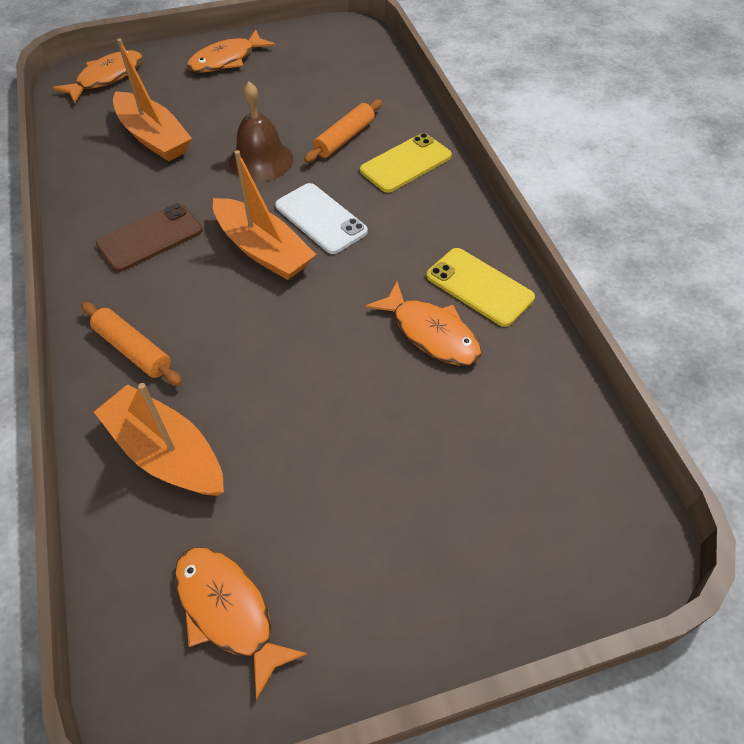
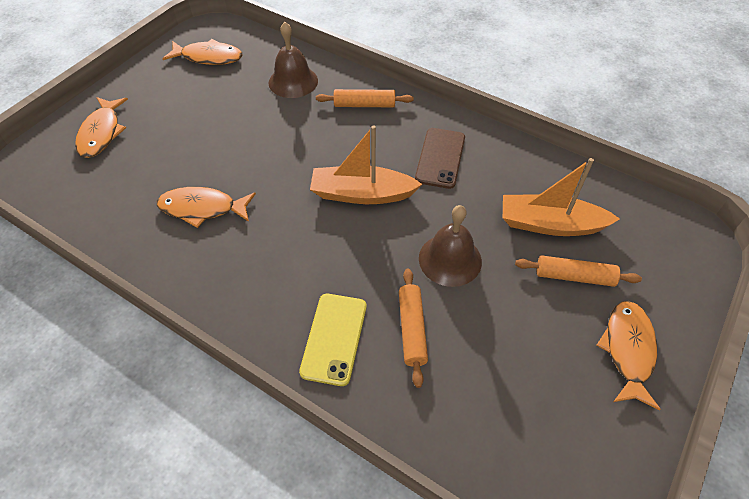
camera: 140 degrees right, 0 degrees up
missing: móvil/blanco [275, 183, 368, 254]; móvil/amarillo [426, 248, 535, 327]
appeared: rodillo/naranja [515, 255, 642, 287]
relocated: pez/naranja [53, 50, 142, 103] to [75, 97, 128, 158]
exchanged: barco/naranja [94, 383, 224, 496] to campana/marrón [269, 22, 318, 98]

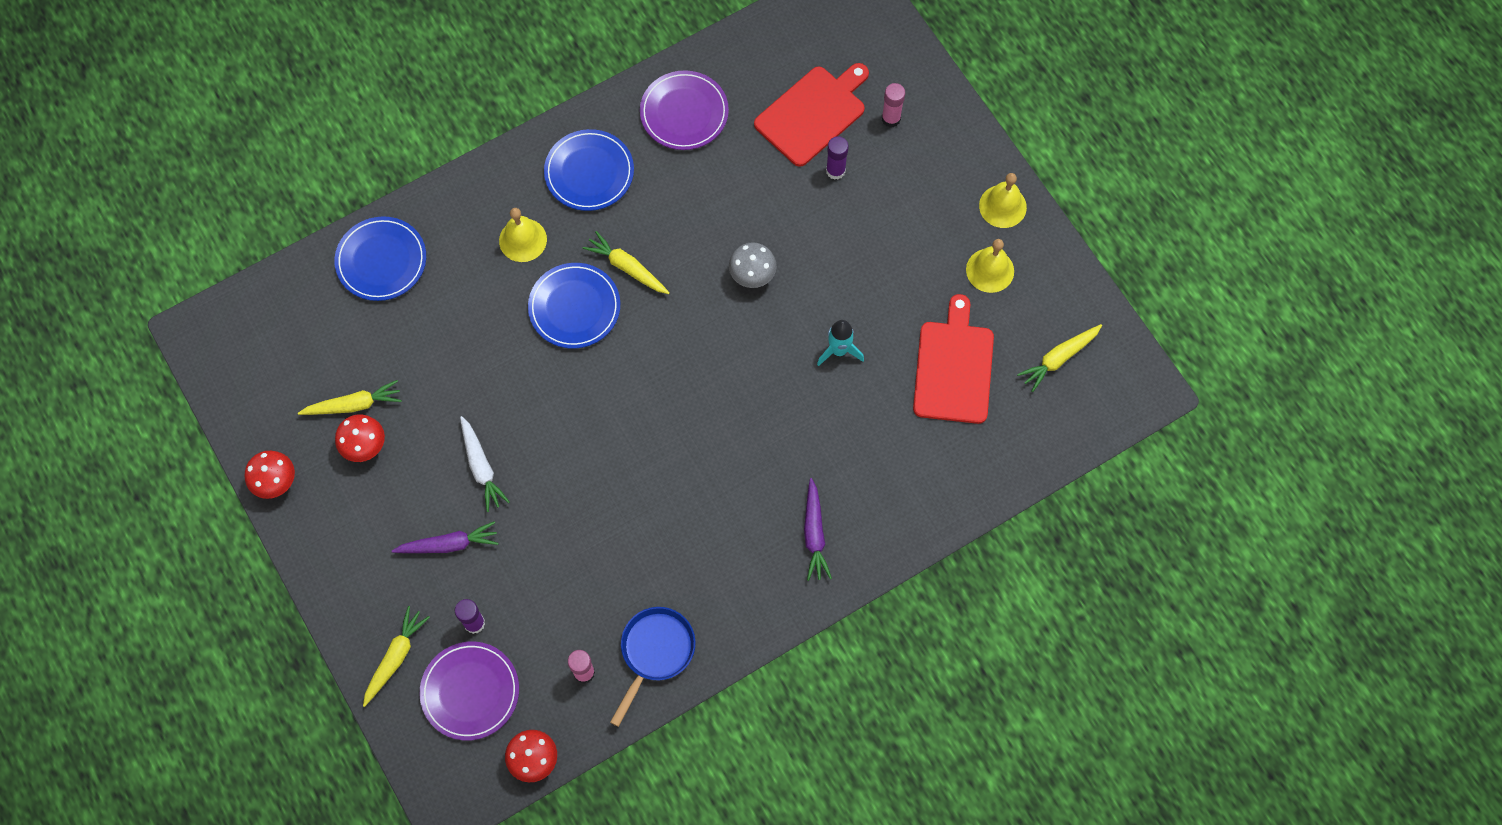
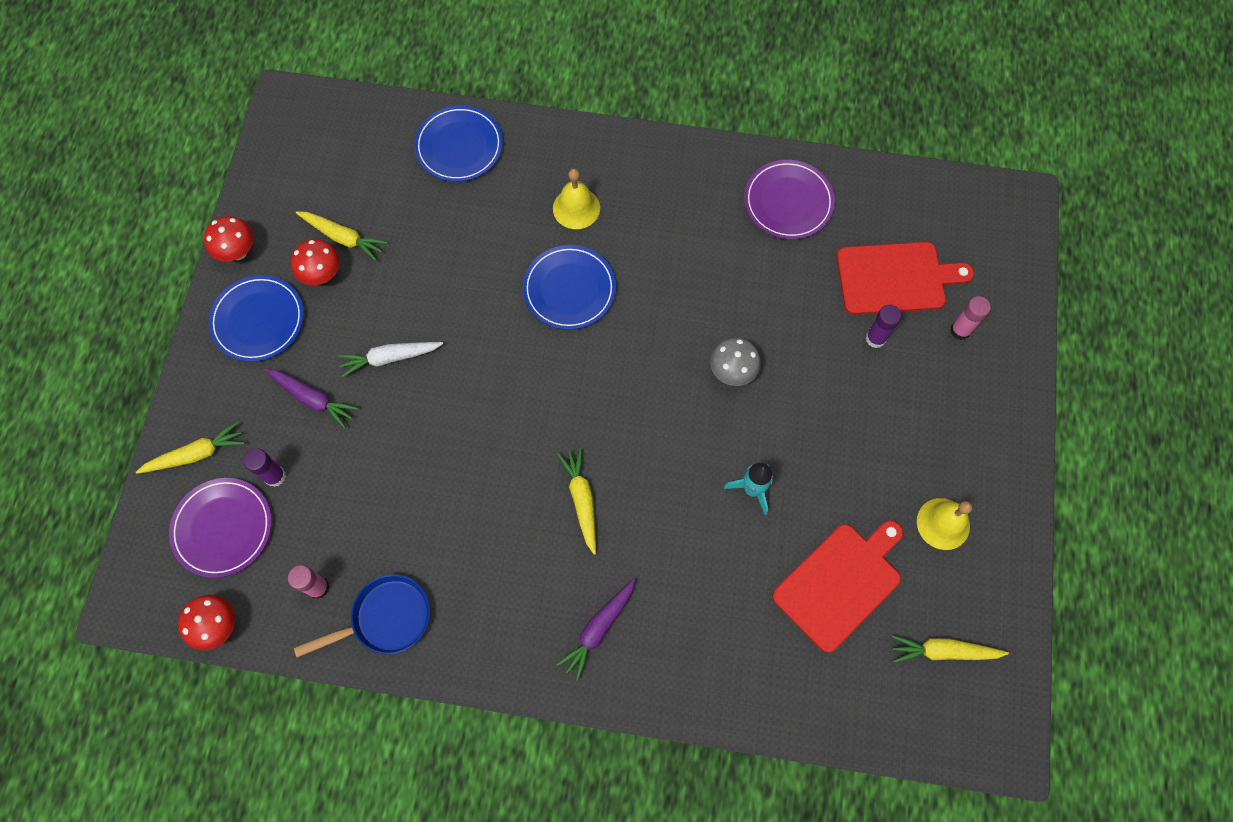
camera: 40 degrees right, 0 degrees up
missing: campana/amarillo [979, 173, 1027, 228]
relocated: plato/azul [544, 129, 634, 211] to [208, 275, 304, 362]; zanahoria/amarillo [582, 231, 670, 294] to [557, 447, 596, 555]
spun: zanahoria/blanco [460, 416, 510, 512] = [338, 342, 443, 377] 60 degrees clockwise

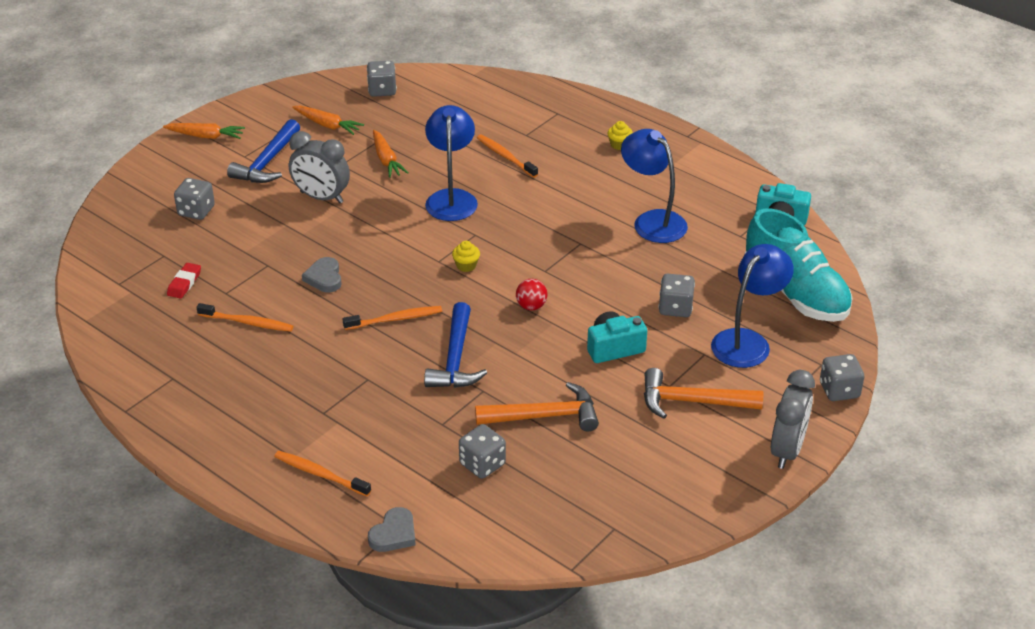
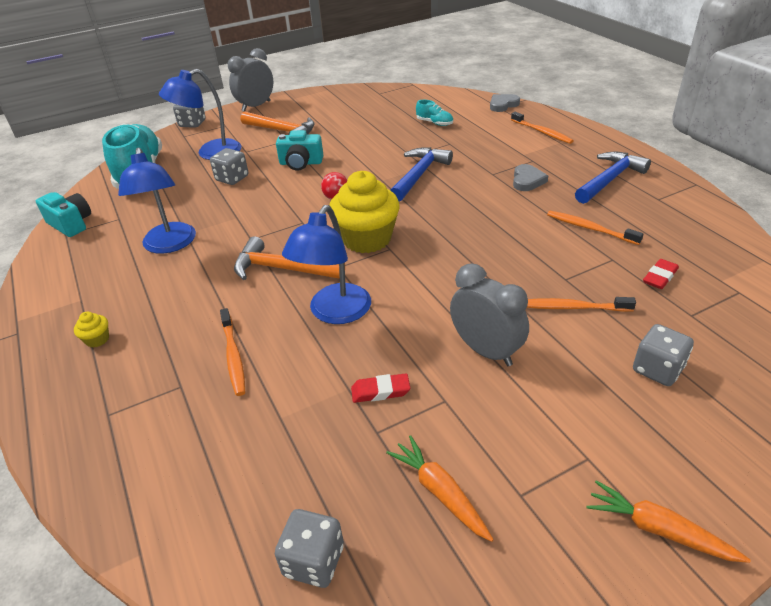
camera: 155 degrees left, 0 degrees up
relocated: martillo/naranja [475, 382, 599, 432] to [234, 237, 340, 280]; corazón/gris [302, 257, 342, 293] to [513, 164, 548, 191]; cepillo de dientes/naranja [343, 306, 442, 330] to [527, 297, 636, 312]; martillo/azul [227, 119, 300, 183] to [575, 152, 651, 204]
exchanged: zanahoria/naranja [373, 130, 409, 178] to goma de borrar/rojo [351, 373, 410, 403]; dado/gris [459, 424, 506, 479] to zapato/turquesa [416, 100, 453, 126]
size: magdalena/amarillo [452, 241, 480, 272] = [329, 171, 400, 253] x2.49

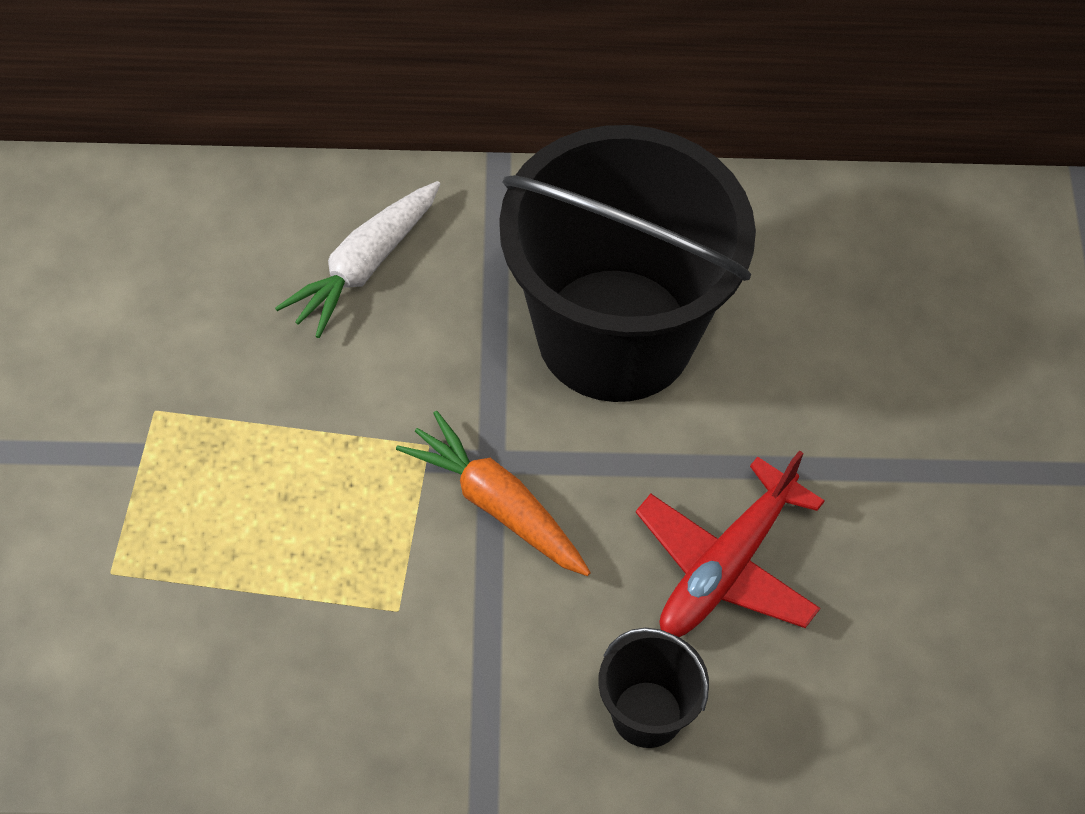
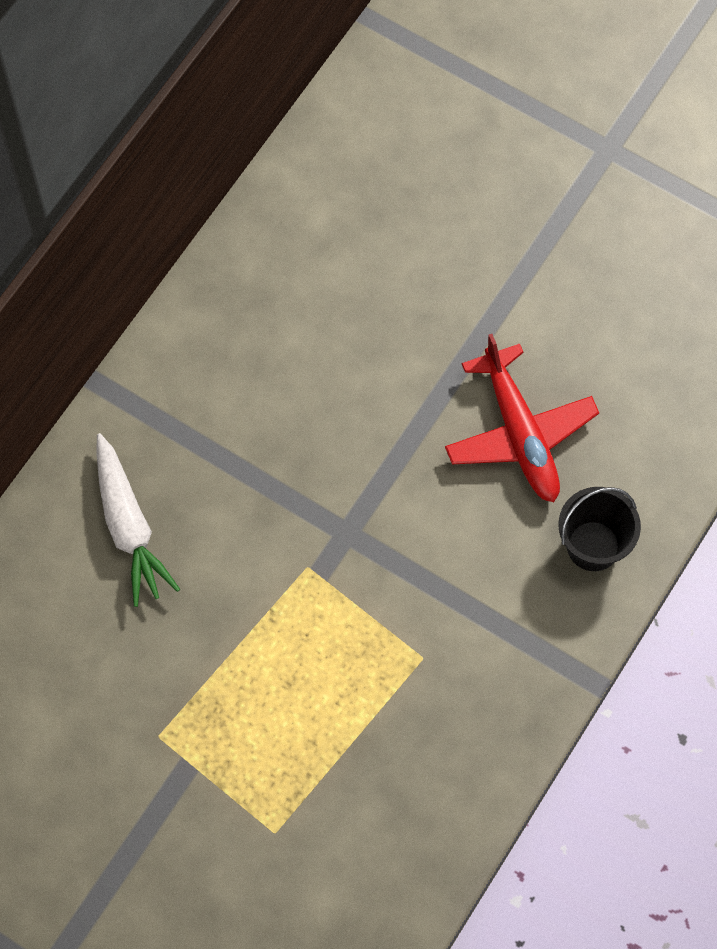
camera: 55 degrees left, 10 degrees up
missing: zanahoria/naranja [396, 411, 591, 576]; balde/negro [499, 125, 756, 402]

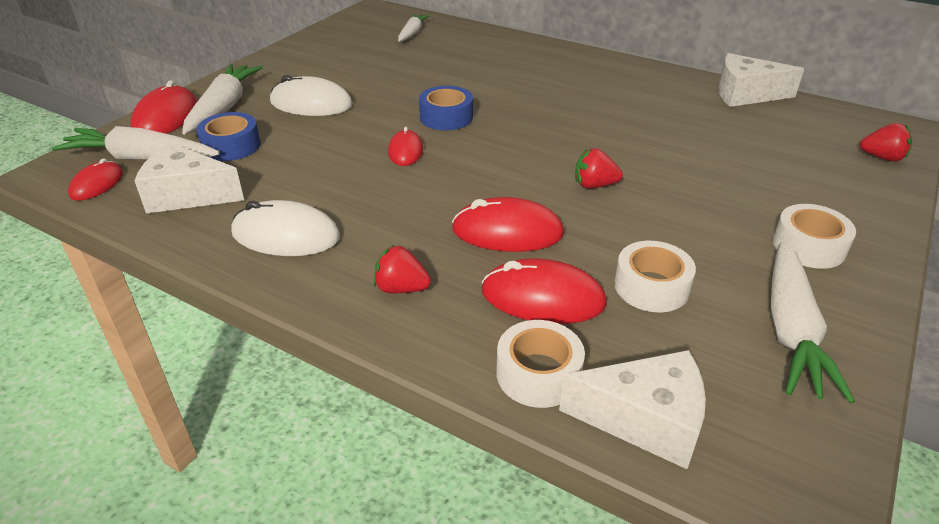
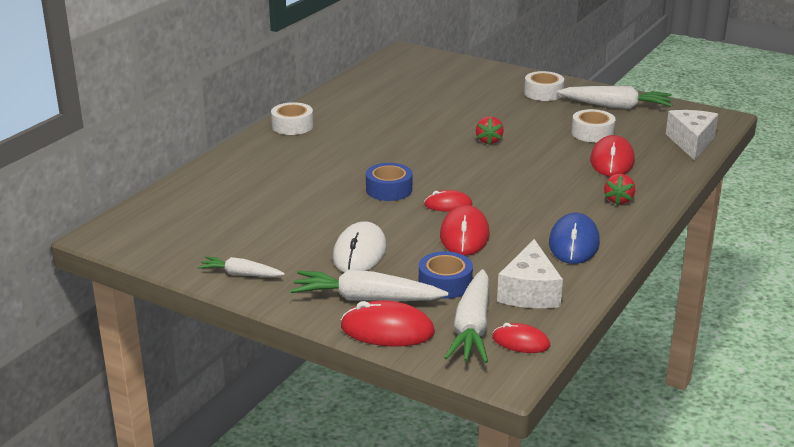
camera: 90 degrees left, 10 degrees down
missing: queso/blanco [718, 53, 804, 107]; fresa/rojo [860, 123, 912, 162]
relocated: zanahoria/blanco [398, 14, 430, 42] to [198, 256, 285, 277]; cinta adhesiva/blanco [496, 320, 585, 408] to [271, 102, 313, 135]; ratón/rojo [452, 197, 564, 252] to [440, 205, 490, 256]
colour: ratón/blanco [231, 200, 340, 256] to ratón/azul [549, 213, 600, 264]

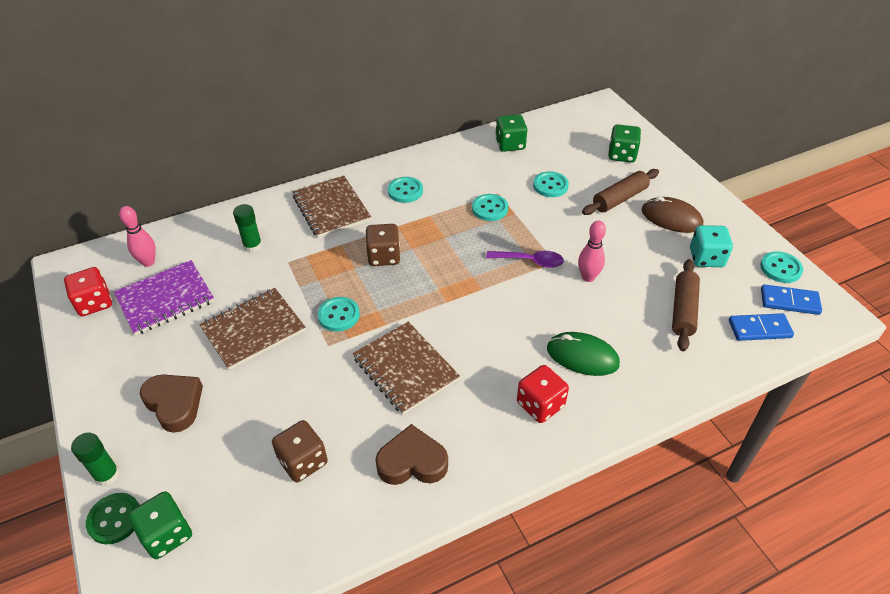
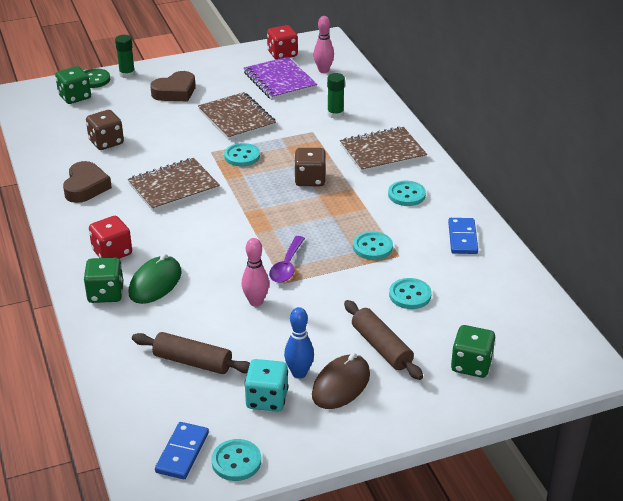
camera: 95 degrees right, 10 degrees down
appeared: bolo/azul [284, 307, 314, 379]
relocated: dado/verde [495, 114, 527, 152] to [84, 258, 124, 303]; ficha de dominó/azul [729, 313, 794, 341] to [448, 218, 478, 254]

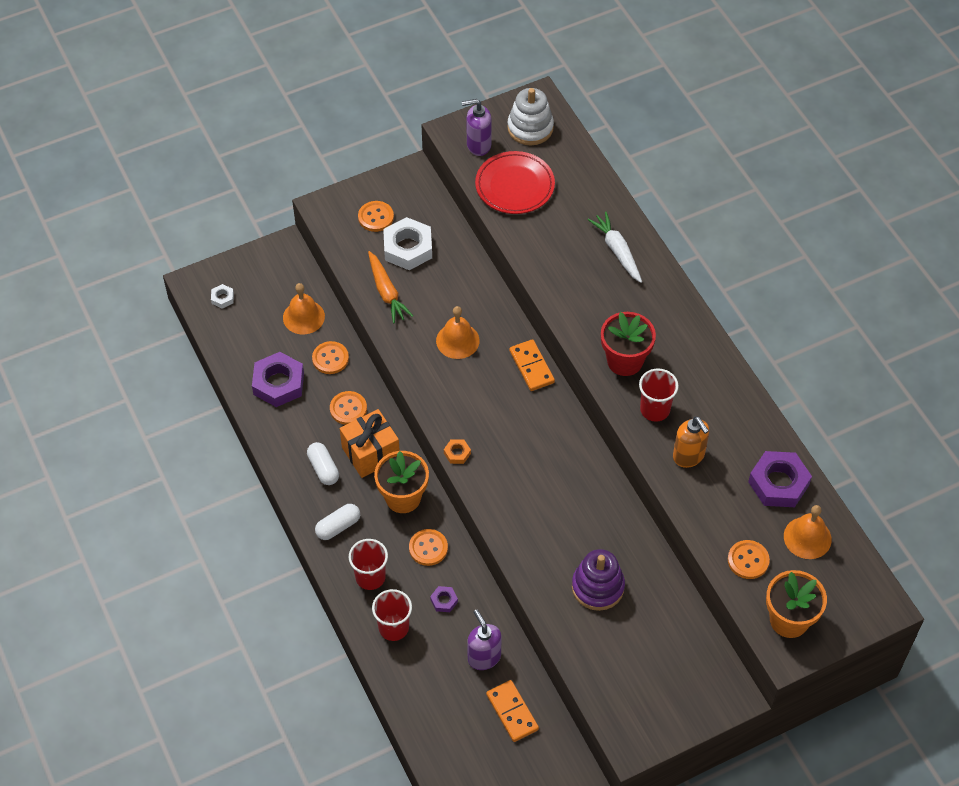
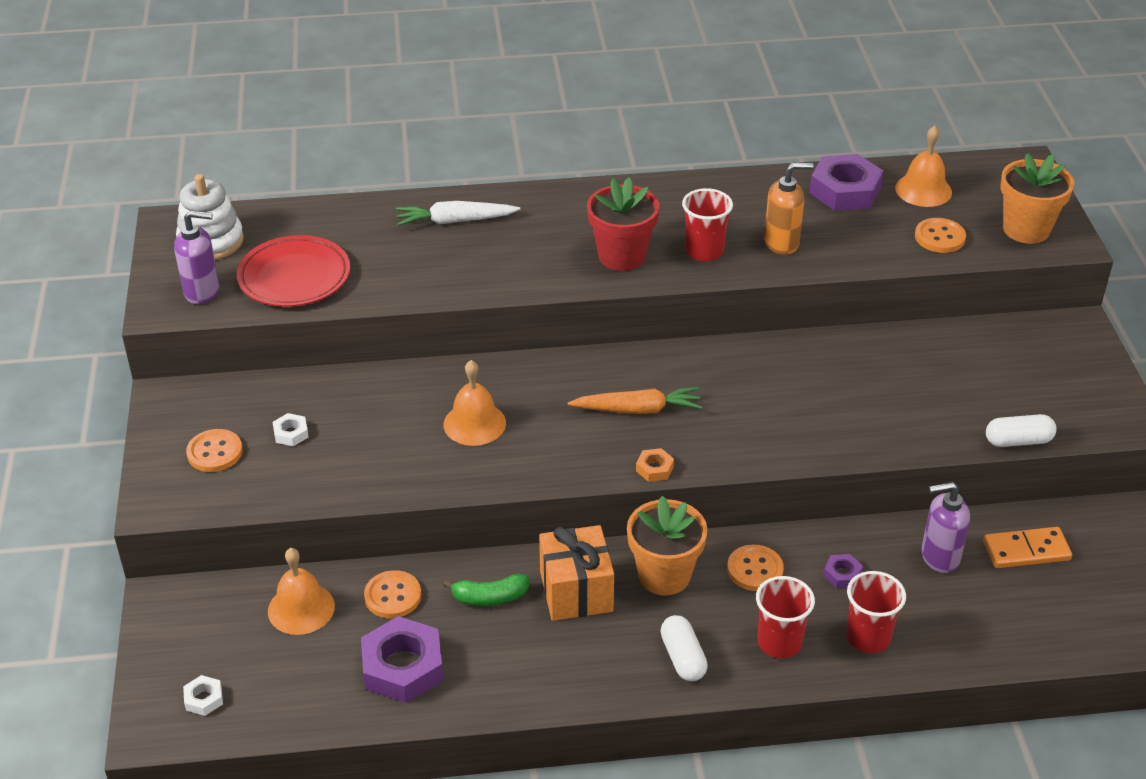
camera: 70 degrees left, 15 degrees down
missing: ficha de dominó/naranja [509, 339, 555, 391]; juguete apilable/morado [572, 549, 625, 611]
relocated: zanahoria/naranja [368, 251, 413, 324] to [567, 387, 703, 414]; cápsula/blanco [307, 442, 339, 485] to [986, 414, 1057, 447]
exchanged: botón/naranja [330, 391, 367, 425] to plátano/verde [443, 574, 530, 606]
spun: dispensador de jabón/morado [462, 99, 492, 156] = [174, 210, 219, 304] 105 degrees counterclockwise
size: tuerca/blanco [383, 217, 432, 270] = [273, 413, 309, 446] x0.46

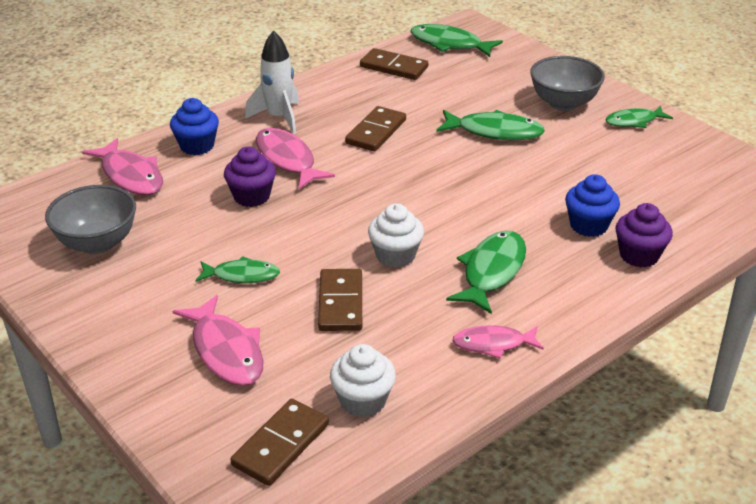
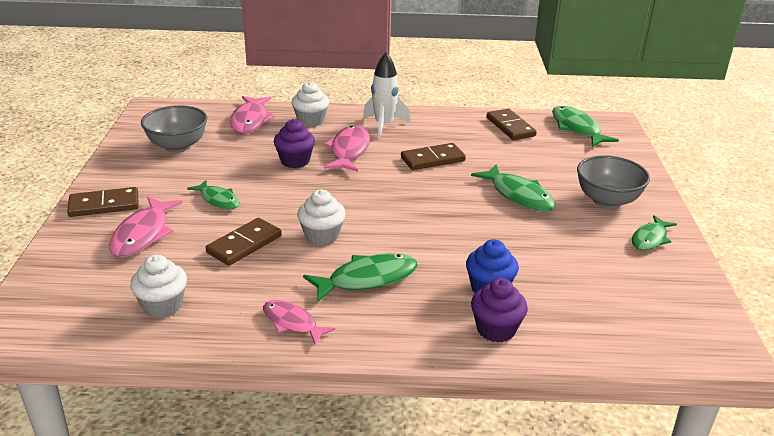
camera: 40 degrees right, 5 degrees down
relocated: ficha de dominó/marrón [230, 399, 329, 486] to [67, 187, 138, 217]
colour: magdalena/azul [170, 98, 219, 155] to magdalena/blanco [292, 82, 329, 127]
spun: pez/verde [605, 106, 673, 128] = [632, 215, 677, 250] 75 degrees counterclockwise

